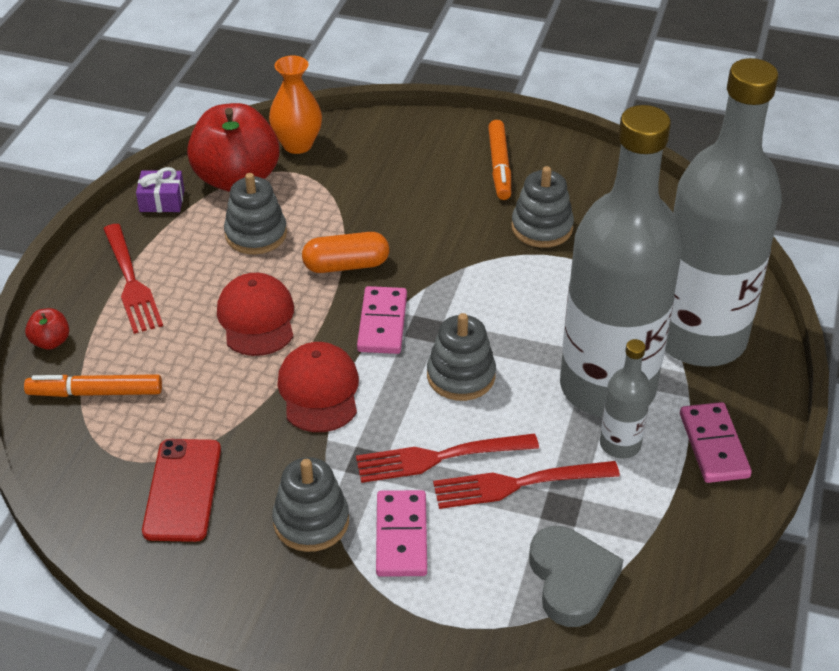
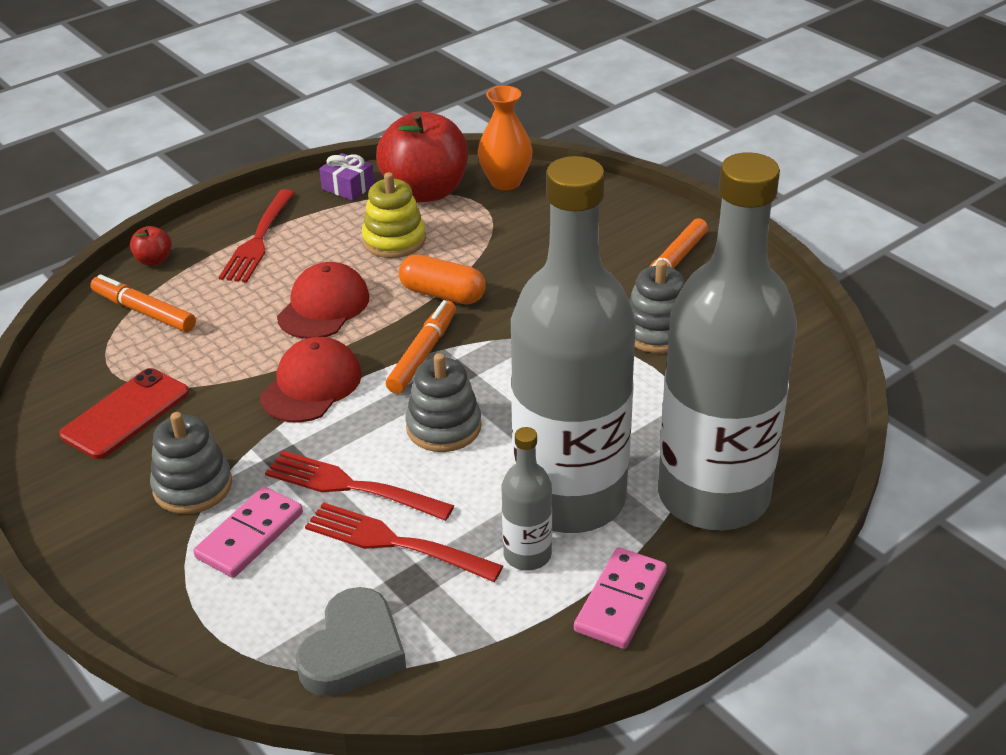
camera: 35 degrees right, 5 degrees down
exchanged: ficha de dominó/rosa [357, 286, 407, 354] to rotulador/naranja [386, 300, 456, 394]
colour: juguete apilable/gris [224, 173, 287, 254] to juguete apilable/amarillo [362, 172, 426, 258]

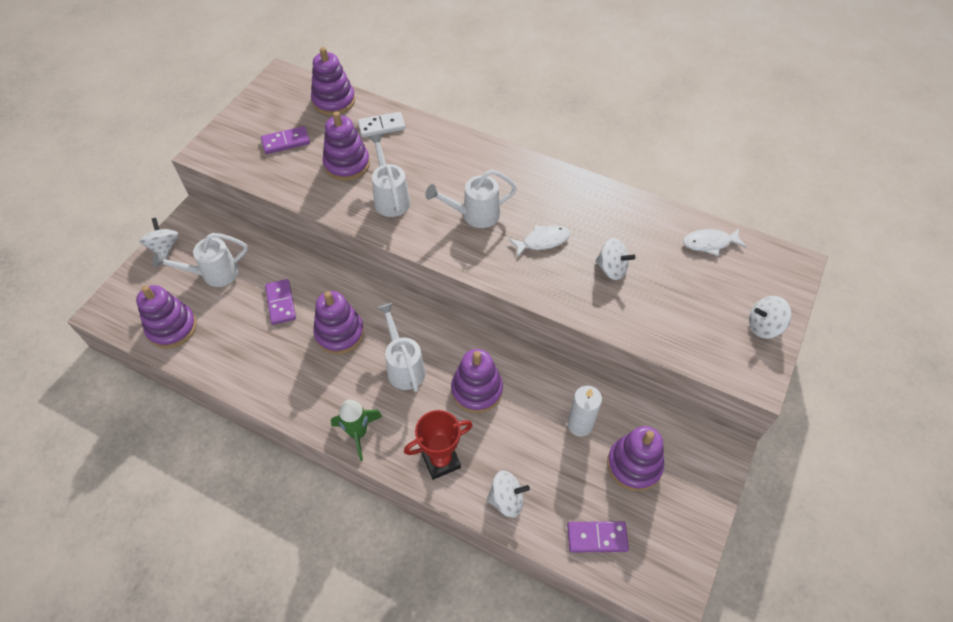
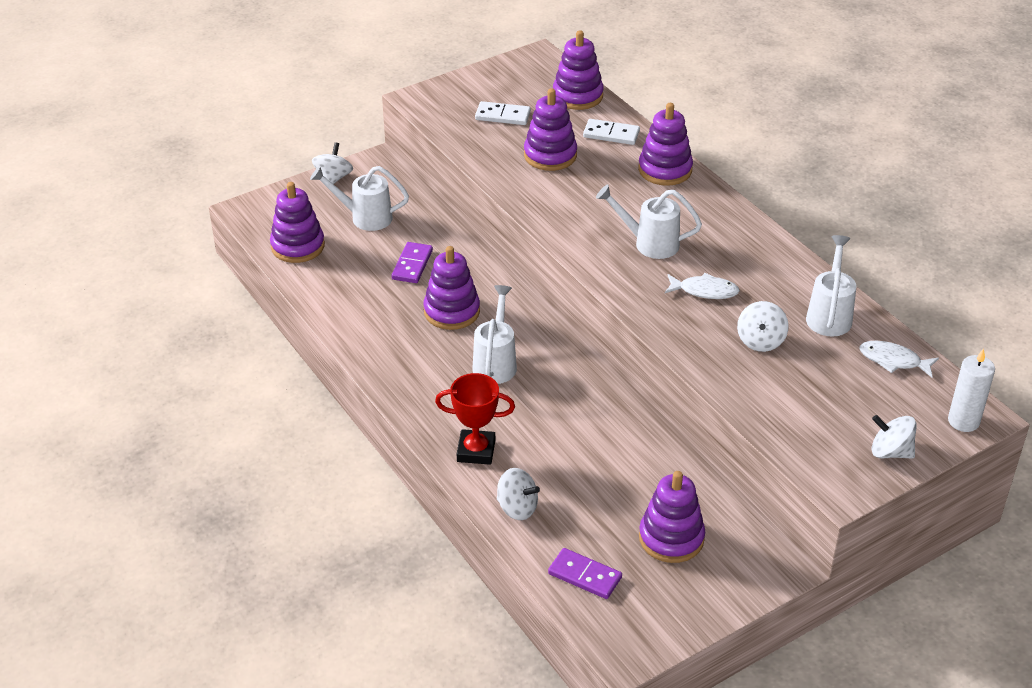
camera: 30 degrees right, 15 degrees down
missing: cohete/verde [331, 400, 382, 461]
relocated: juguete apilable/morado [451, 349, 503, 413] to [638, 103, 693, 186]; regadera/blanco [368, 134, 411, 217] to [806, 235, 856, 337]; vela/blanco [567, 386, 602, 436] to [948, 348, 995, 432]
colour: ficha de dominó/morado [261, 126, 310, 154] to ficha de dominó/blanco [475, 101, 531, 125]
spun: peonza/blanco [595, 238, 636, 280] = [737, 301, 789, 352] 45 degrees clockwise

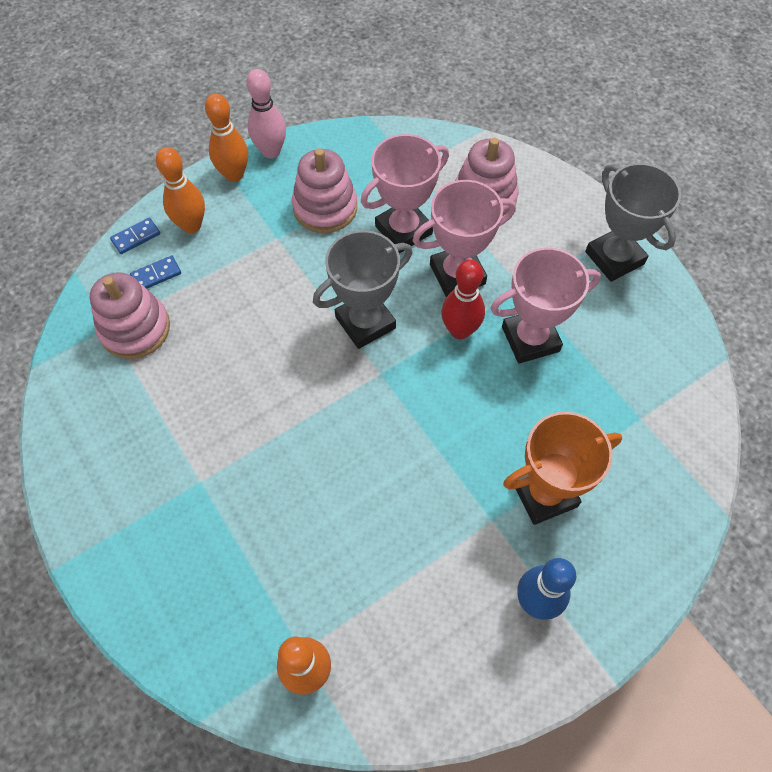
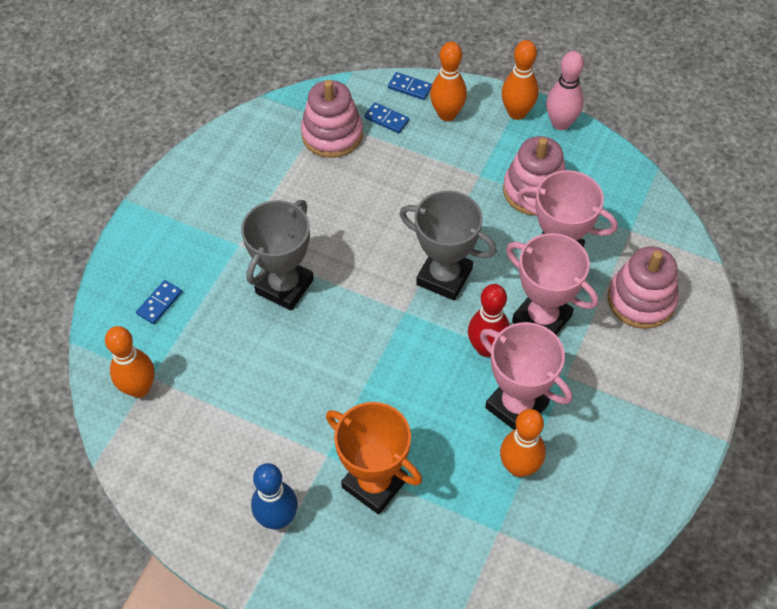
camera: 60 degrees right, 5 degrees down
appeared: ficha de dominó/azul [136, 280, 182, 324]; bolo/naranja [500, 409, 546, 477]
relocated: trofeo/gris [585, 163, 681, 282] to [241, 200, 314, 311]

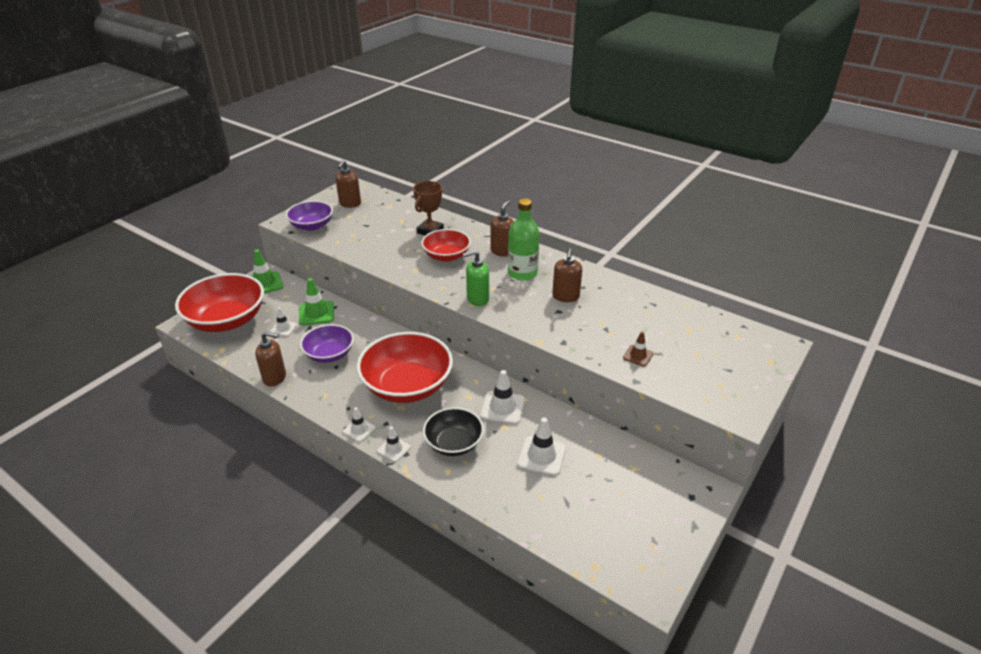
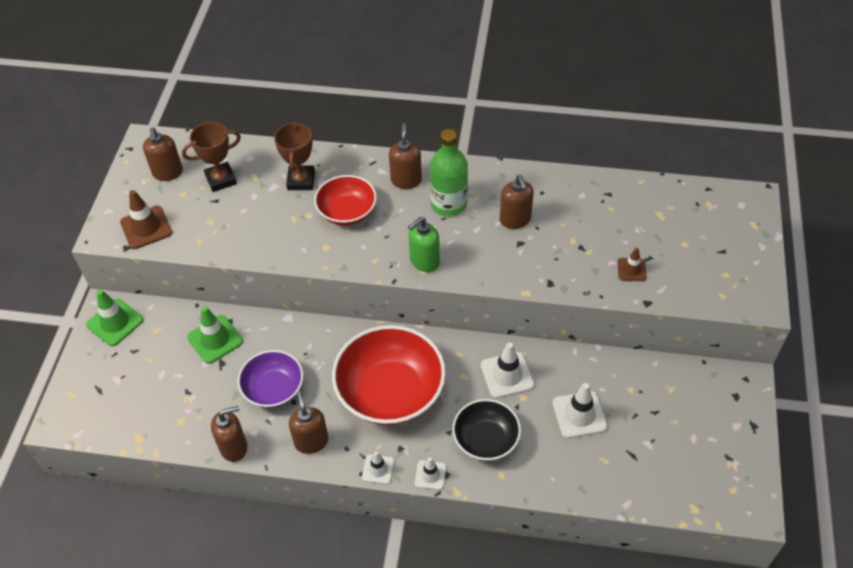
camera: 25 degrees left, 15 degrees up
missing: cuenco/rojo [175, 273, 264, 332]; cono de tráfico/blanco [270, 307, 297, 337]
appeared: trofeo/marrón [182, 122, 241, 192]; dispensador de jabón/marrón [289, 391, 329, 454]
exchanged: cuenco/morado [286, 201, 333, 231] to cono de tráfico/marrón [120, 190, 172, 249]

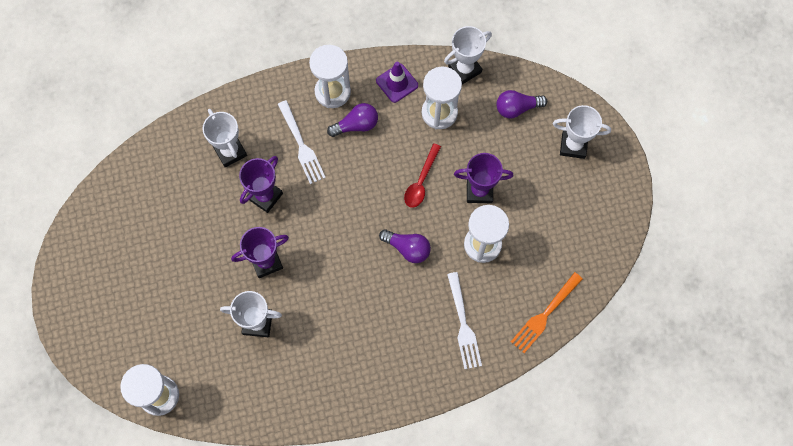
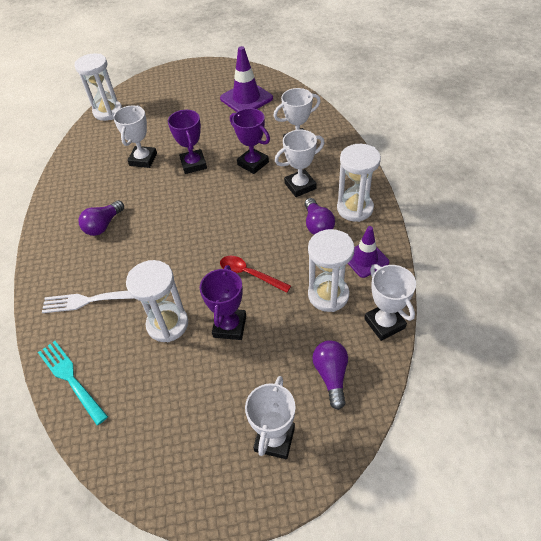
camera: 100 degrees right, 20 degrees down
appeared: cono de tráfico/morado [220, 46, 273, 112]
relocated: bombilla/morado [379, 229, 431, 263] to [78, 200, 124, 236]
exchanged: tenedor/blanco [278, 100, 326, 184] to trofeo/blanco [275, 130, 325, 197]
colour: tenedor/naranja [511, 272, 583, 353] to tenedor/turquesa [38, 341, 108, 425]

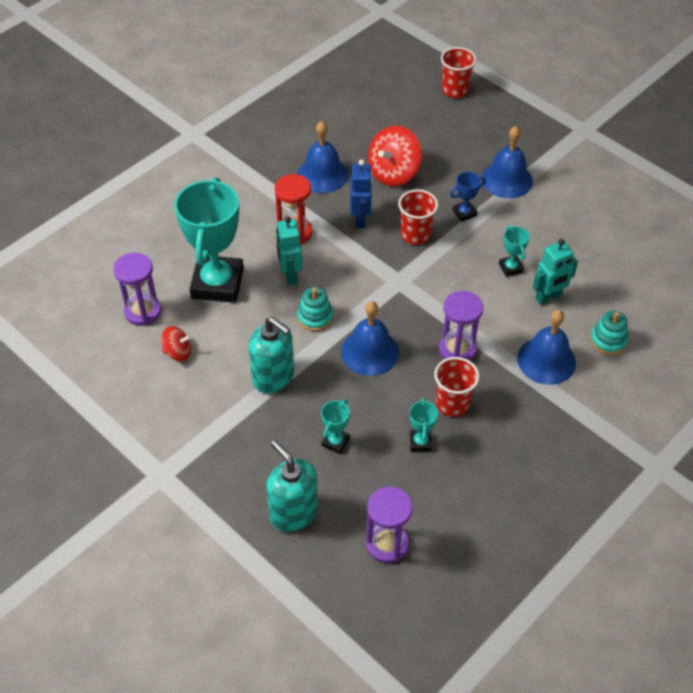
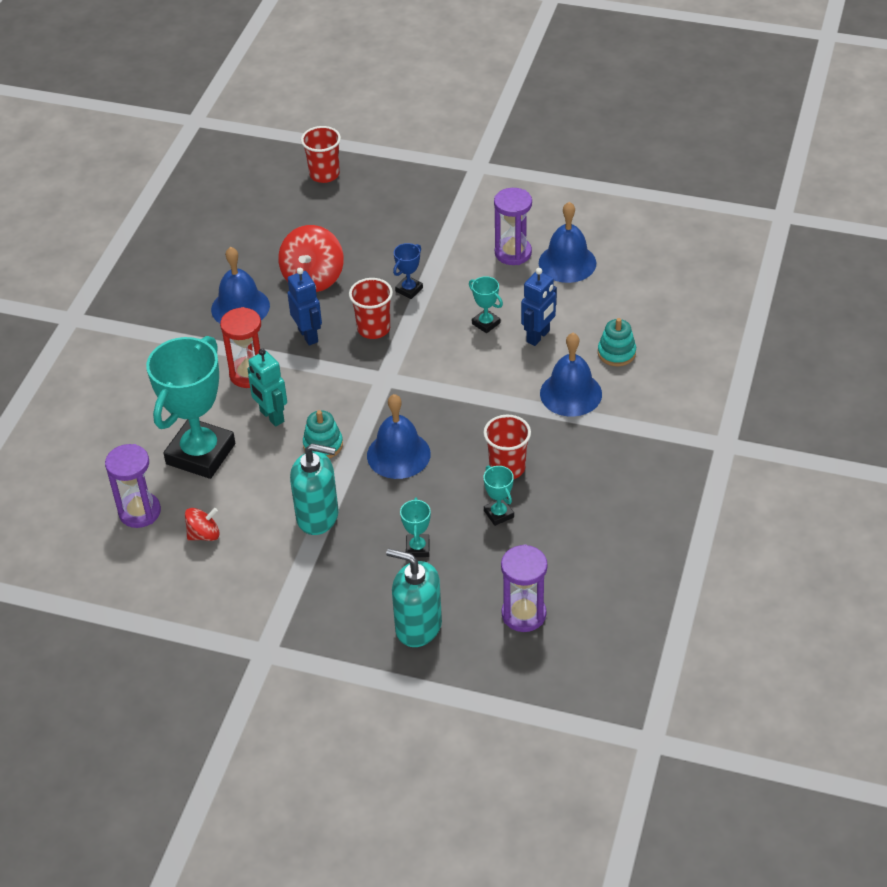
camera: 25 degrees left, 5 degrees down
relocated: reloj de arena/morado [439, 291, 483, 361] to [494, 188, 532, 265]; campana/azul [482, 126, 533, 198] to [539, 202, 596, 283]
colour: robot/turquesa [533, 239, 578, 305] to robot/azul [521, 268, 557, 346]
spun: trofeo/turquesa [174, 177, 244, 303] = [146, 336, 235, 479] 45 degrees clockwise

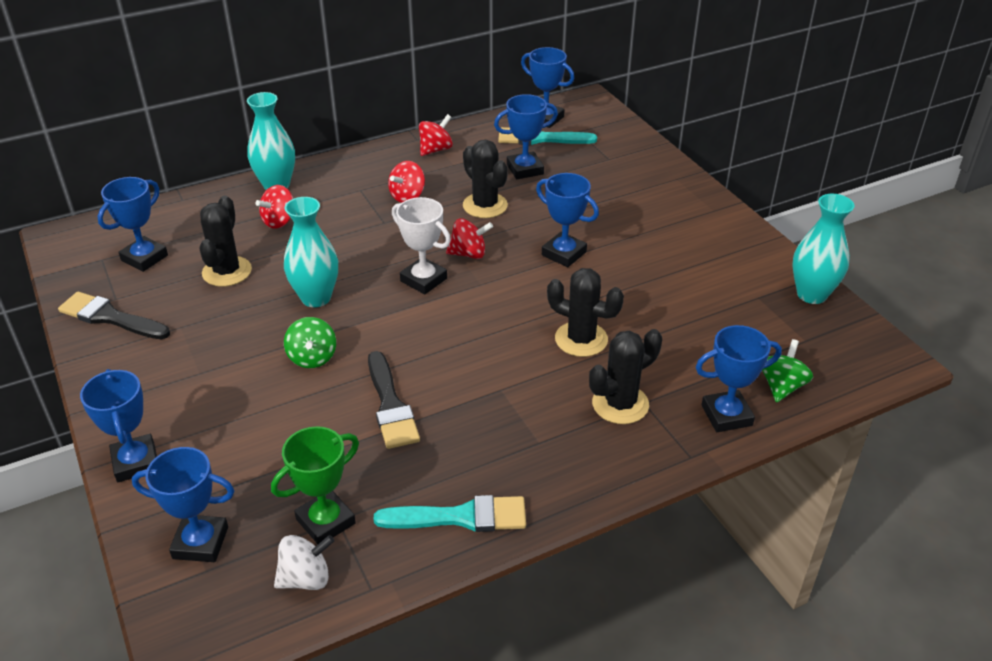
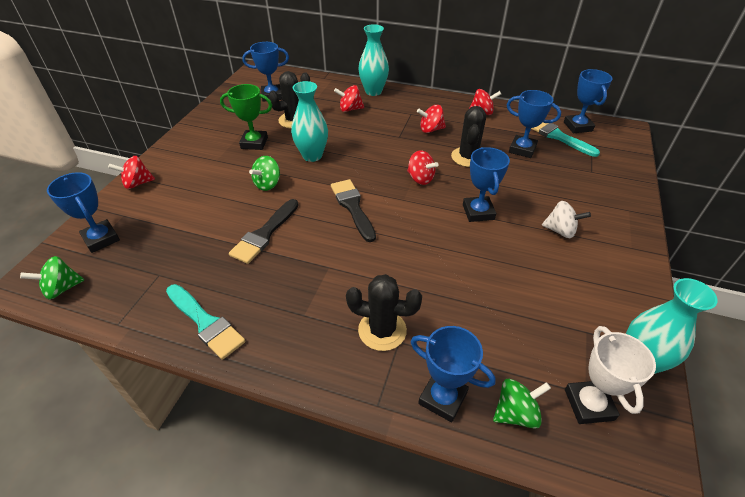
camera: 45 degrees right, 5 degrees up
missing: cactus/negro [547, 268, 624, 357]
appeared: peonza/verde [20, 256, 84, 299]
relocated: trofeo/verde [271, 426, 359, 544] to [220, 84, 272, 150]; pincel/negro [58, 292, 170, 339] to [331, 179, 376, 242]; peonza/blanco [274, 535, 334, 590] to [542, 201, 591, 239]; trofeo/blanco [392, 197, 451, 294] to [565, 326, 656, 424]
exchanged: trofeo/azul [80, 369, 157, 482] to peonza/rojo [108, 156, 155, 189]

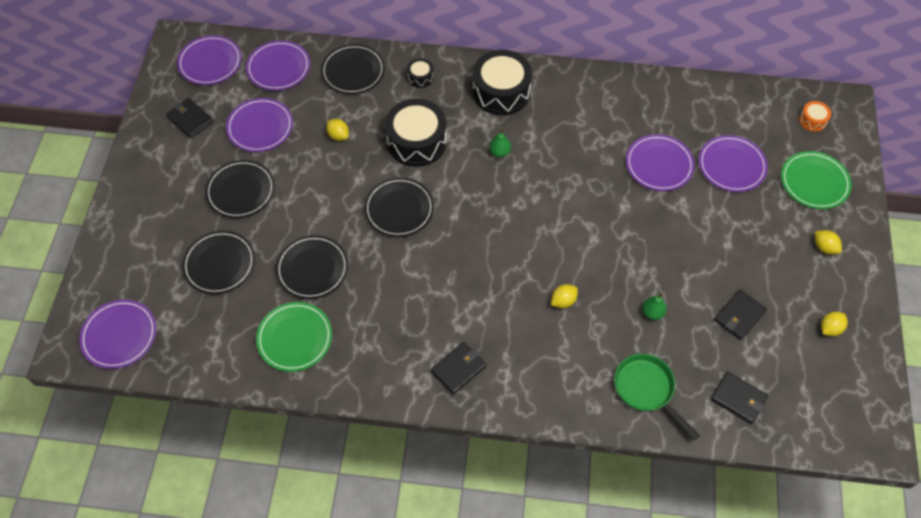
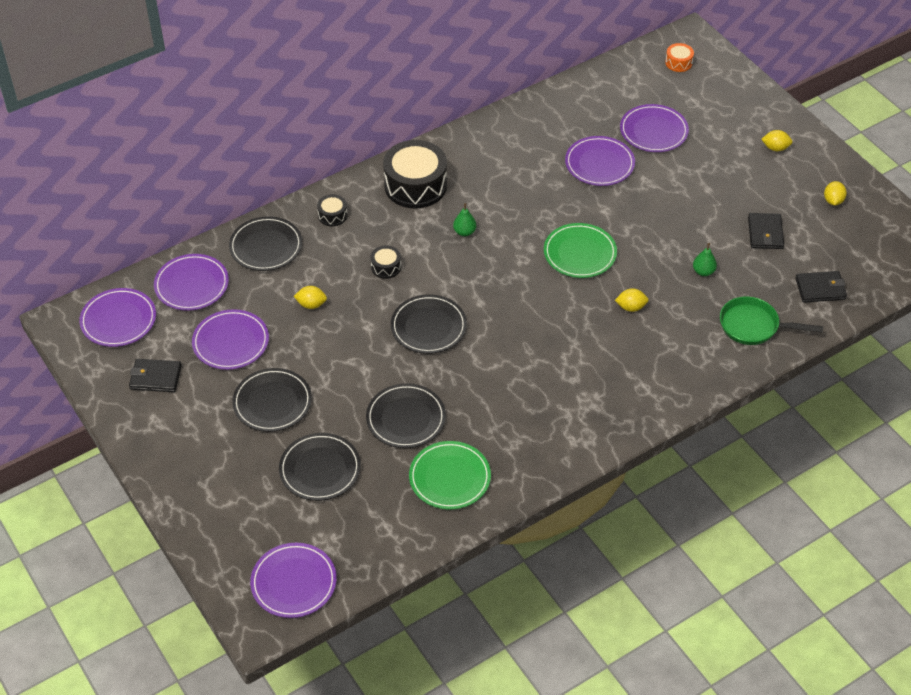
camera: 40 degrees left, 10 degrees down
missing: cartera/negro [431, 342, 486, 395]
relocated: plato/verde [781, 151, 852, 209] to [544, 223, 617, 278]
spun: limón/amarillo [551, 284, 578, 308] = [615, 288, 648, 312] 75 degrees clockwise
size: tambor/negro [385, 99, 447, 167] = [371, 245, 401, 279] x0.46

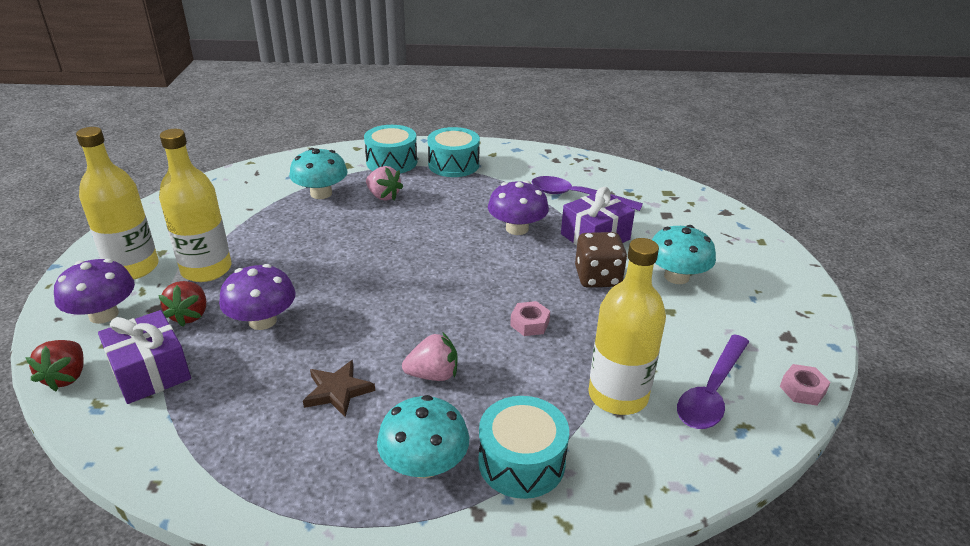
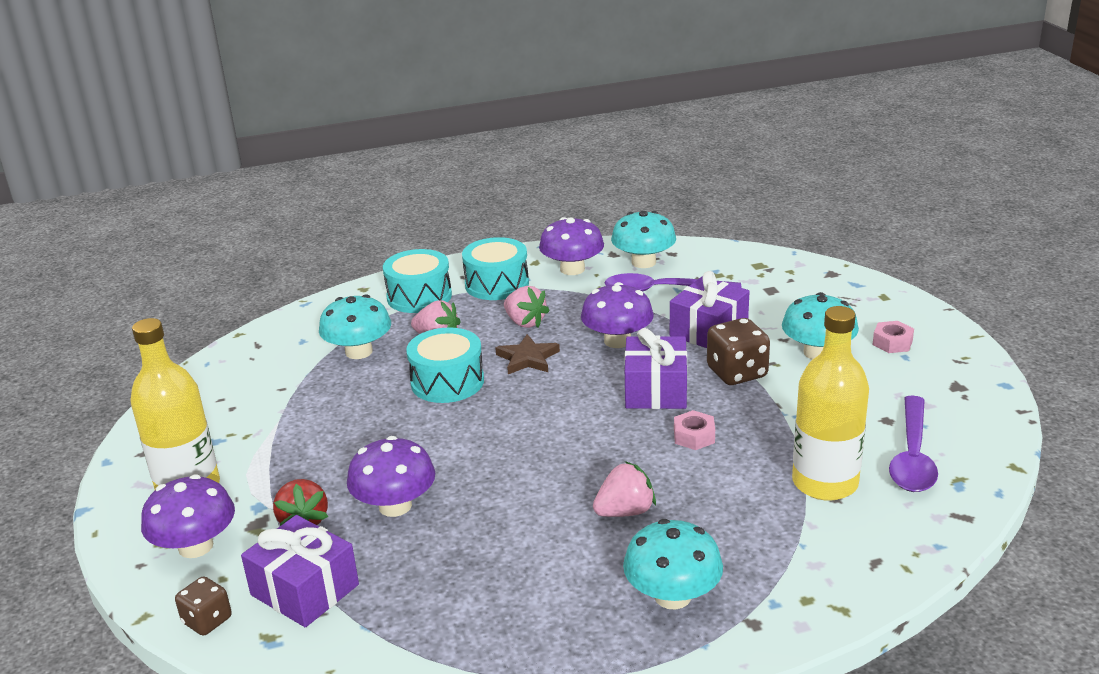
camera: 15 degrees left, 5 degrees down
missing: botella/amarillo [159, 129, 231, 282]
appeared: fresa/rosa [504, 286, 550, 328]; seta/morado [539, 217, 604, 275]; seta/turquesa [611, 211, 676, 268]; regalo/morado [625, 328, 687, 409]
relocated: tambor/turquesa [478, 396, 569, 499] to [406, 327, 484, 403]; estrella/marrón [303, 360, 375, 417] to [495, 334, 560, 374]; tuerca/rosa [780, 364, 831, 406] to [873, 321, 914, 353]
exchanged: fresa/rojo [25, 340, 84, 391] to dado/marrón [175, 576, 232, 636]

